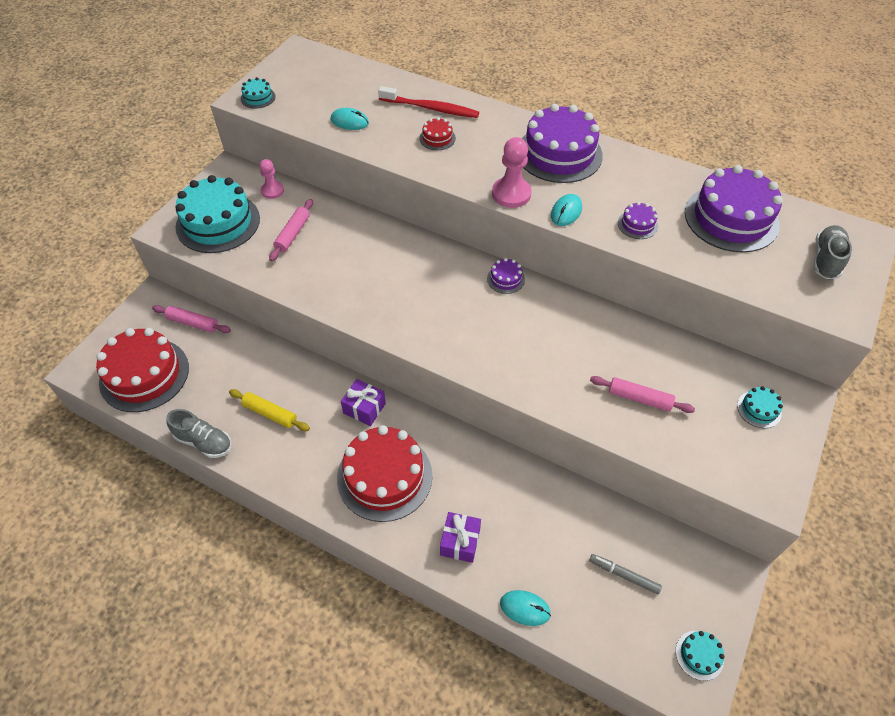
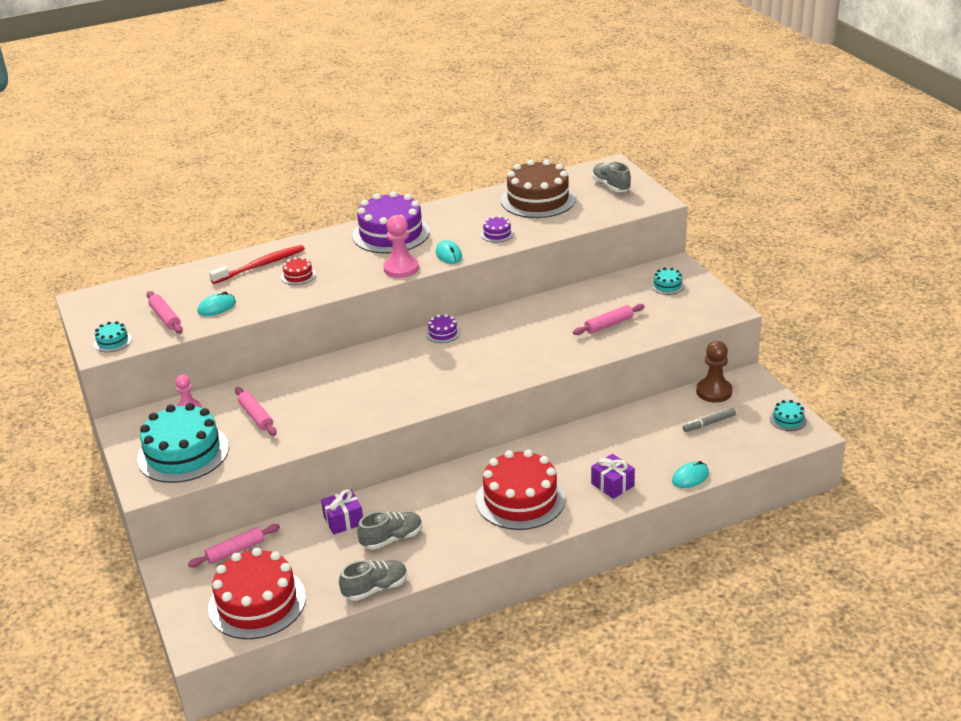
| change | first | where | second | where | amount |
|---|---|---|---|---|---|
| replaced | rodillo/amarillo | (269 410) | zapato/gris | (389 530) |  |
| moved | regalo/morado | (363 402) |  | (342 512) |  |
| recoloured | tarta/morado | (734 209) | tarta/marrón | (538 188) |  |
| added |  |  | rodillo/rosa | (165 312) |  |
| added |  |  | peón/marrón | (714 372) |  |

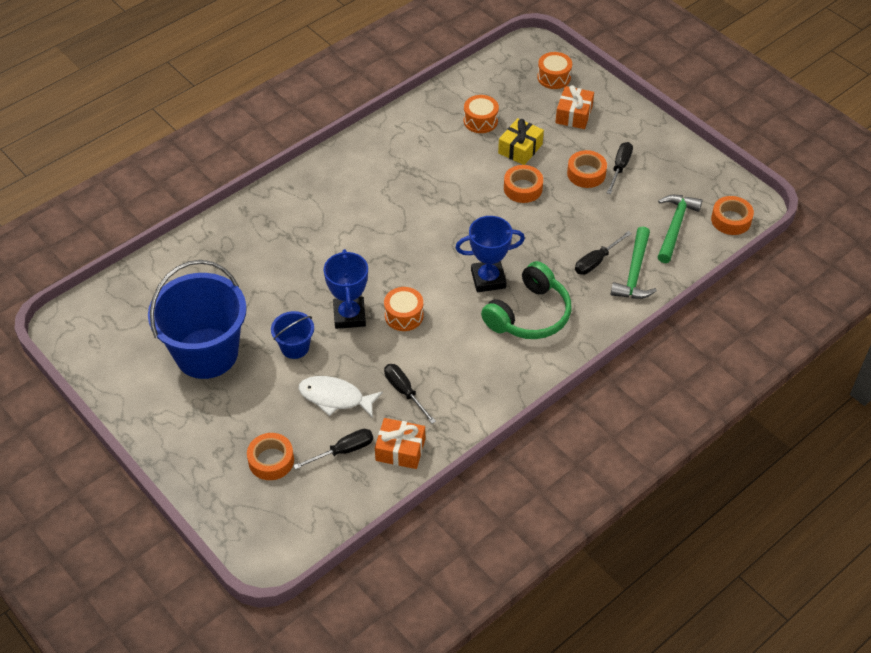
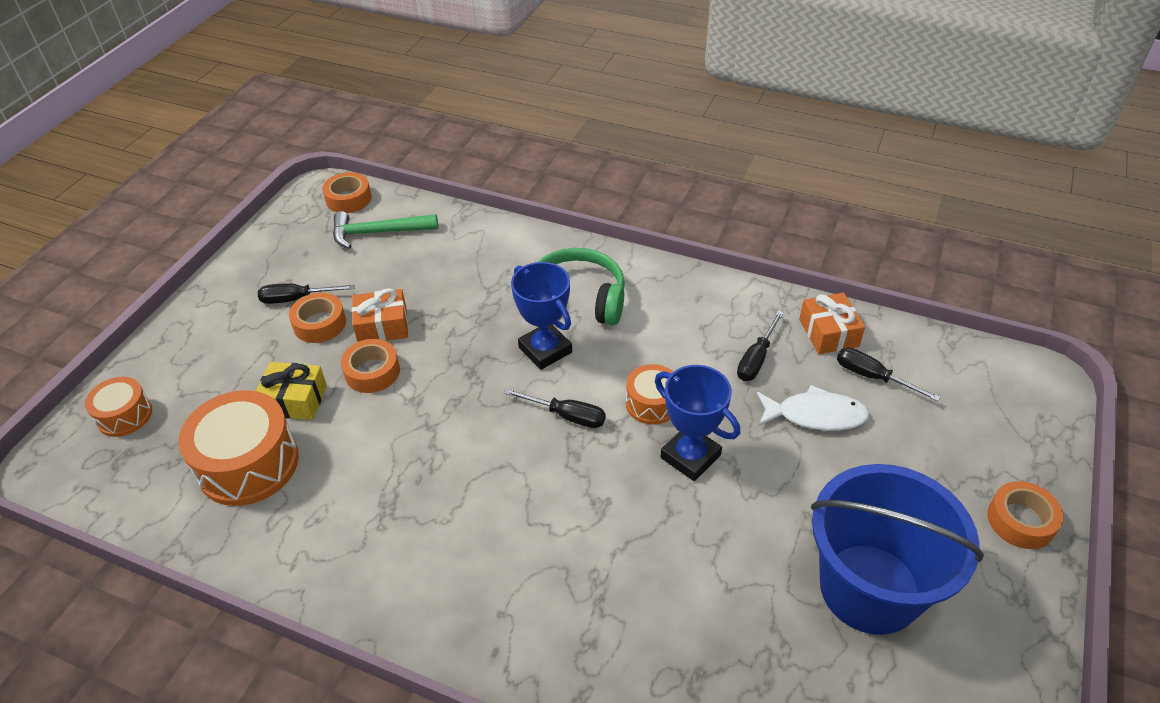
| change | first | where | second | where | amount |
|---|---|---|---|---|---|
| moved | cinta adhesiva/naranja | (270 456) |  | (1025 515) |  |
| removed | balde/azul | (292 335) |  |  |  |
| turned | pez/blanco | (341 397) |  | (813 408) | 75 degrees counterclockwise |
| turned | trofeo/azul | (345 289) |  | (697 423) | 75 degrees clockwise |
| resized | tambor/naranja | (481 114) |  | (238 448) | x1.79 |
| moved | regalo/naranja | (574 107) |  | (380 315) |  |
| moved | destornillador/negro | (603 253) |  | (554 408) |  |
| removed | martillo/verde | (634 262) |  |  |  |

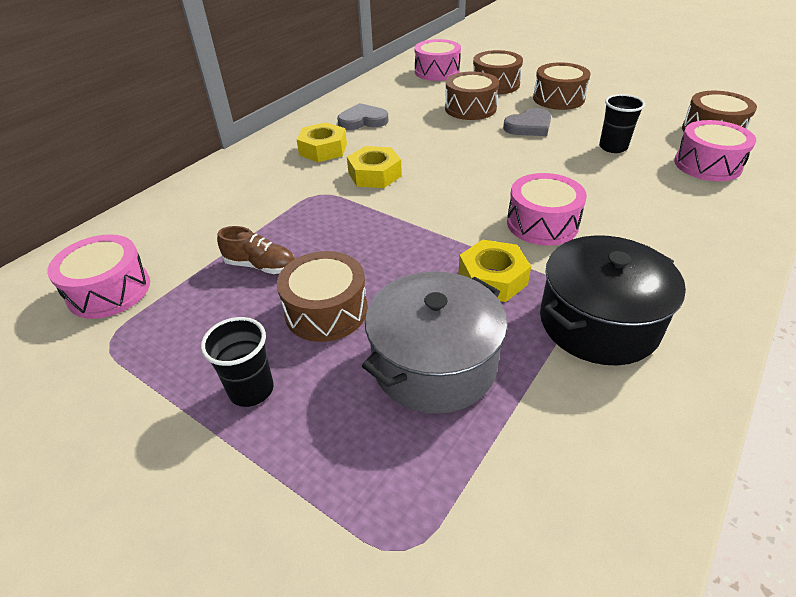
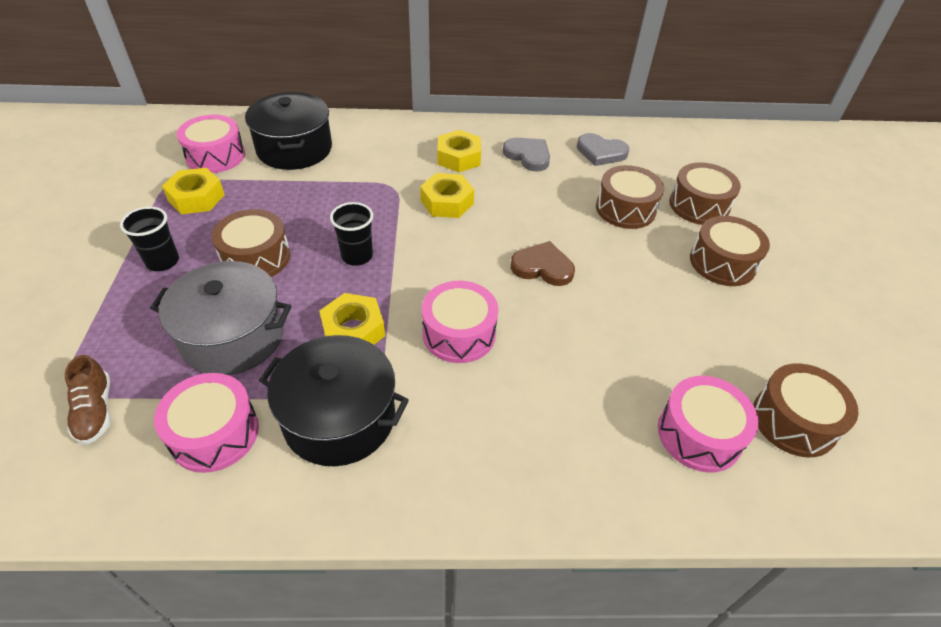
| change | first | where | second | where | amount |
|---|---|---|---|---|---|
| moved | zapato/marrón | (256 250) |  | (88 399) |  |
| moved | tambor/rosa | (437 60) |  | (206 423) |  |
| moved | corazón/gris | (527 122) |  | (603 149) |  |
| moved | vaso/negro | (622 123) |  | (351 234) |  |
| added |  |  | tuerca/amarillo | (193 191) |  |
| added |  |  | olla/negro | (288 131) |  |
| added |  |  | corazón/marrón | (543 263) |  |

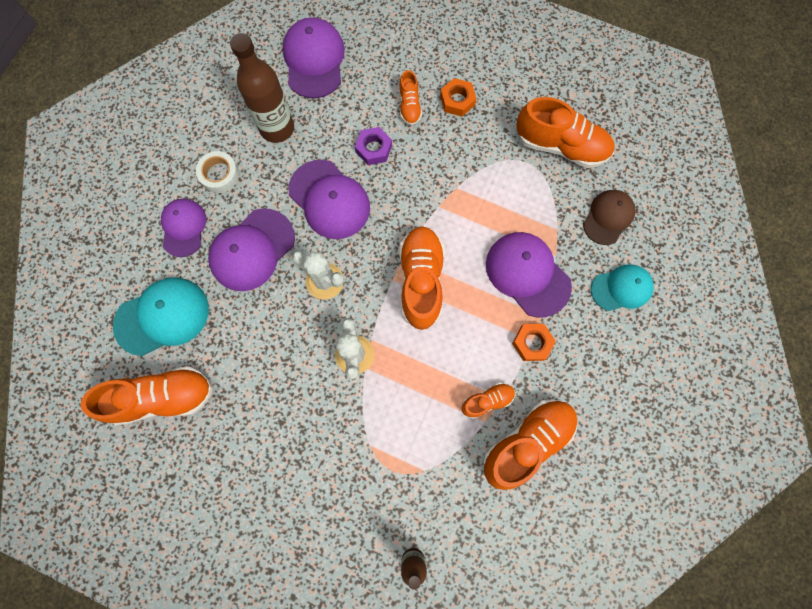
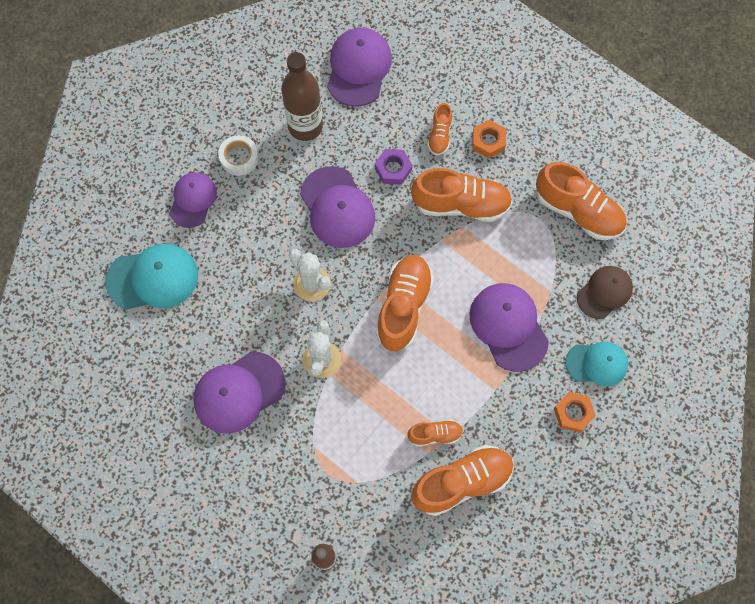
| change | first | where | second | where | amount |
|---|---|---|---|---|---|
| moved | zapato/naranja | (146 395) |  | (462 195) |  |
| moved | gorra/morado | (251 249) |  | (239 393) |  |
| moved | tuerca/naranja | (534 342) |  | (575 412) |  |

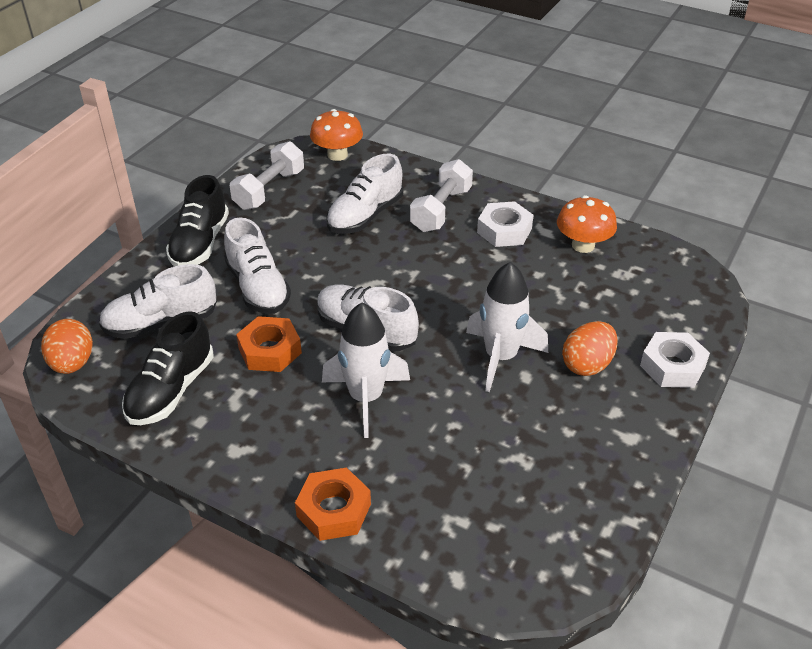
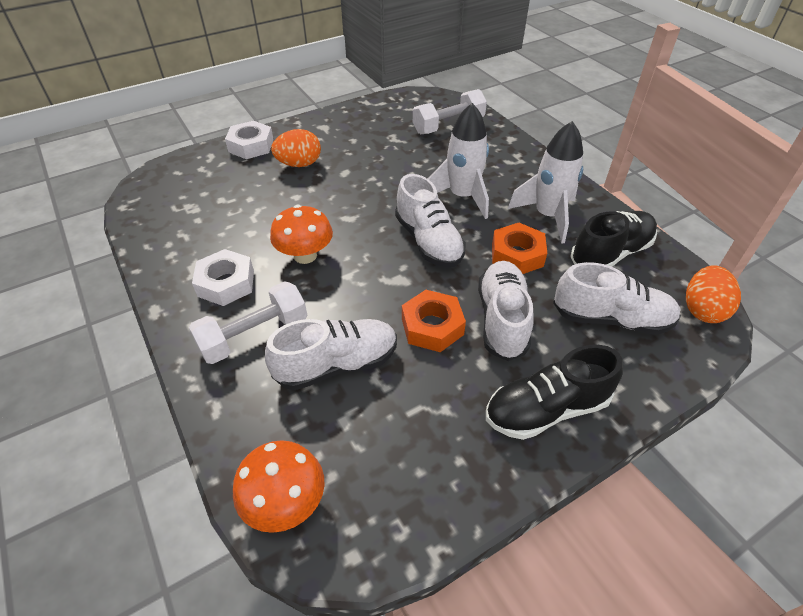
| change | first | where | second | where | amount |
|---|---|---|---|---|---|
| turned | zapato/negro | (197 220) |  | (554 392) | 150 degrees counterclockwise |
| moved | mancuerna/blanco | (267 175) |  | (450 111) |  |
| moved | tuerca/naranja | (333 504) |  | (434 321) |  |
| moved | cohete/blanco | (507 327) |  | (545 182) |  |
| moved | seta/naranja | (587 224) |  | (301 234) |  |

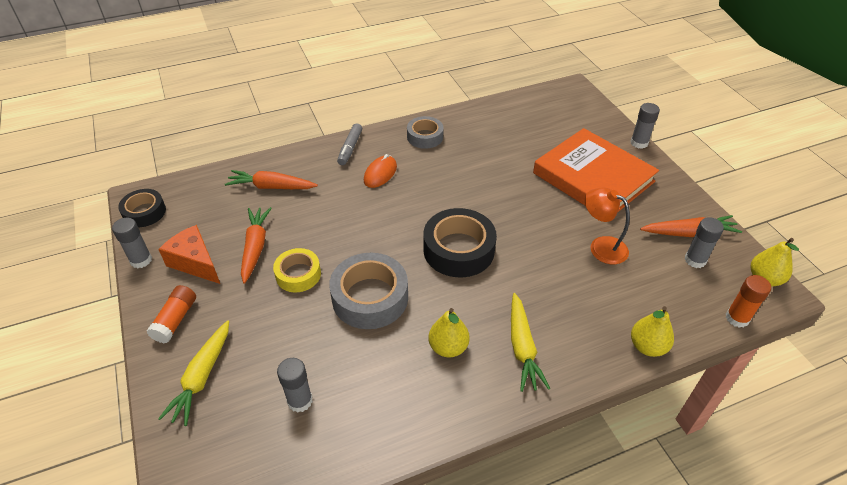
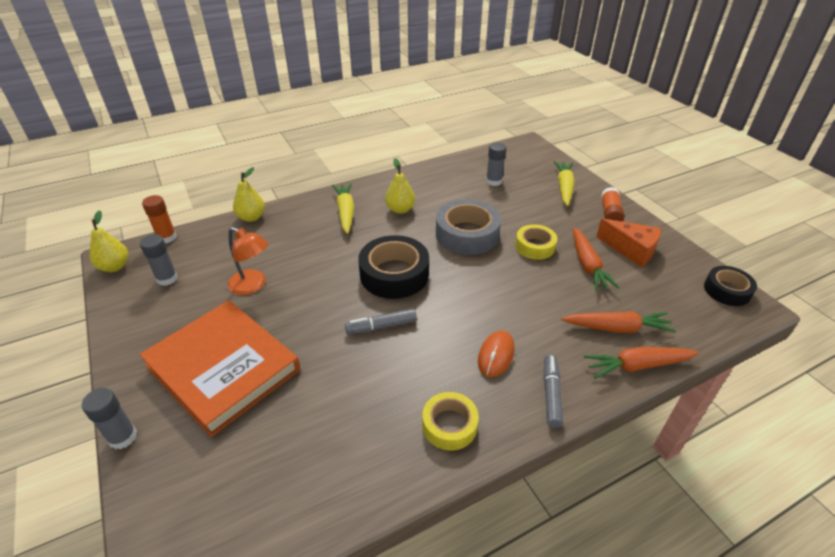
| change | first | where | second | where | amount |
|---|---|---|---|---|---|
| removed | barra de pegamento/gris | (132 243) |  |  |  |
| recoloured | cinta adhesiva/gris | (425 132) | cinta adhesiva/amarillo | (450 421) |  |
| moved | zanahoria/naranja | (691 226) |  | (641 363) |  |
| added |  |  | rotulador/gris | (381 321) |  |

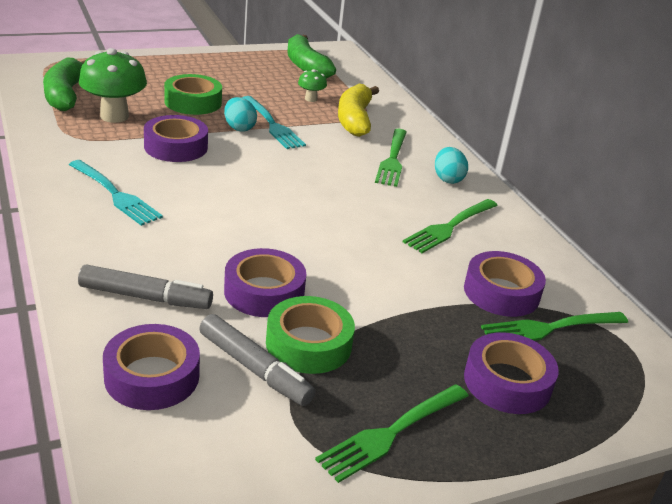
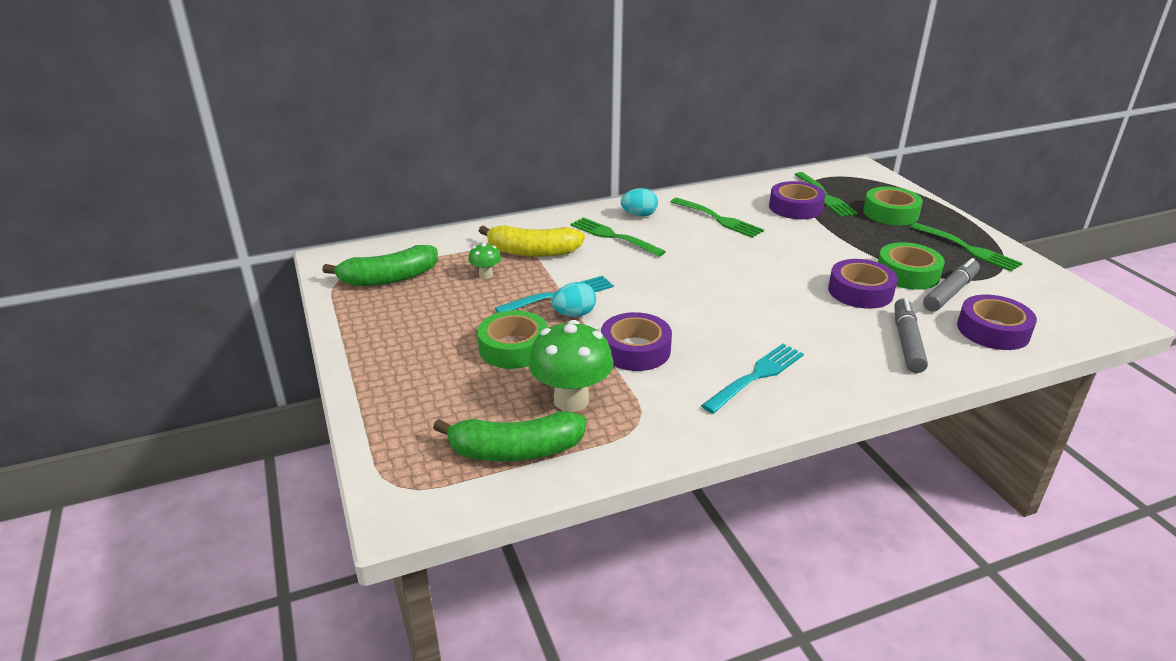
| change | first | where | second | where | amount |
|---|---|---|---|---|---|
| turned | tenedor/verde | (391 158) |  | (618 237) | 150 degrees counterclockwise |
| recoloured | cinta adhesiva/morado | (511 373) | cinta adhesiva/verde | (893 206) |  |

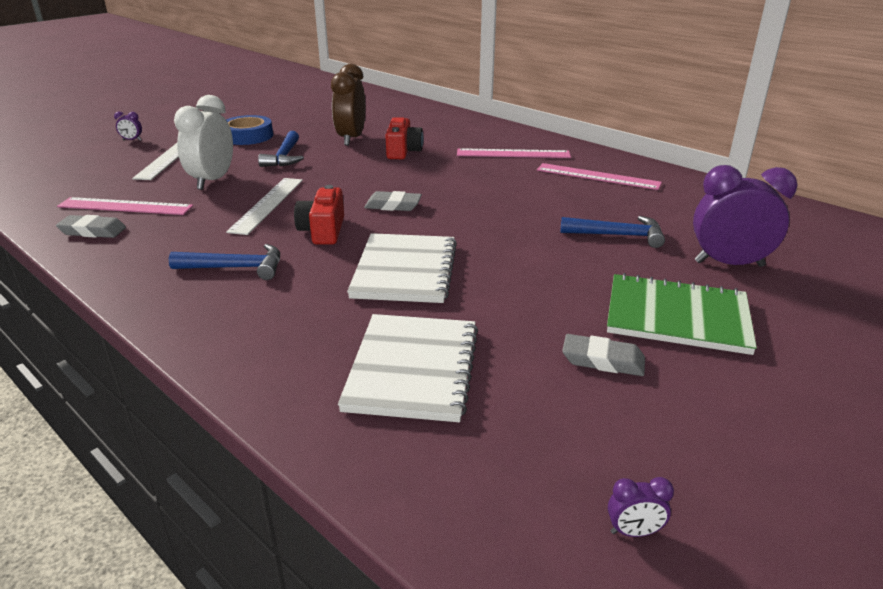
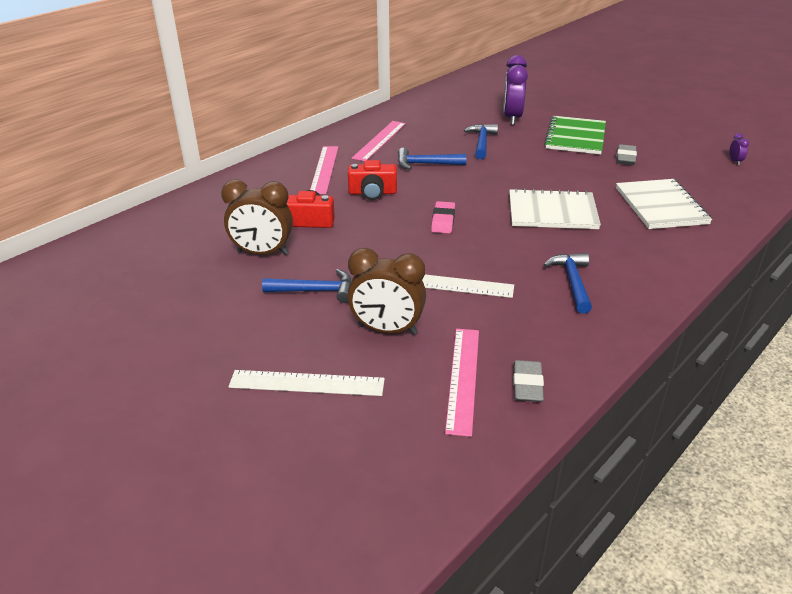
| change | first | where | second | where | amount |
|---|---|---|---|---|---|
| removed | despertador/morado | (128 126) |  |  |  |
| recoloured | despertador/blanco | (203 142) | despertador/marrón | (386 291) |  |
| removed | cinta adhesiva/azul | (249 130) |  |  |  |
| moved | cámara/rojo | (319 214) |  | (372 180) |  |
| turned | cuaderno/blanco | (408 368) |  | (664 204) | 75 degrees clockwise |
| recoloured | goma de borrar/gris | (393 201) | goma de borrar/rosa | (443 217) |  |
| added |  |  | martillo/azul | (432 159) |  |

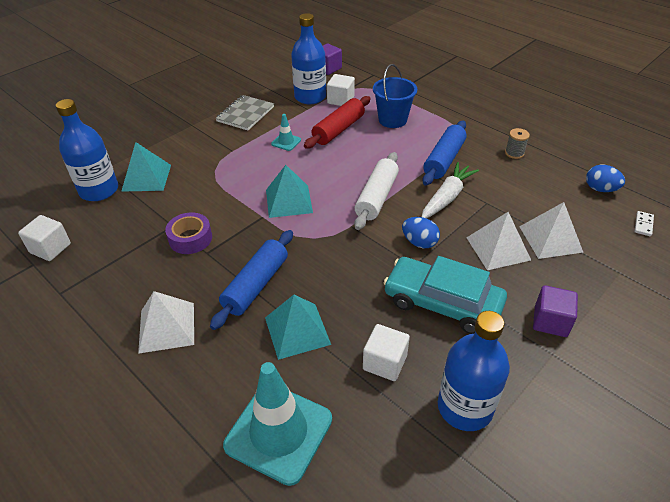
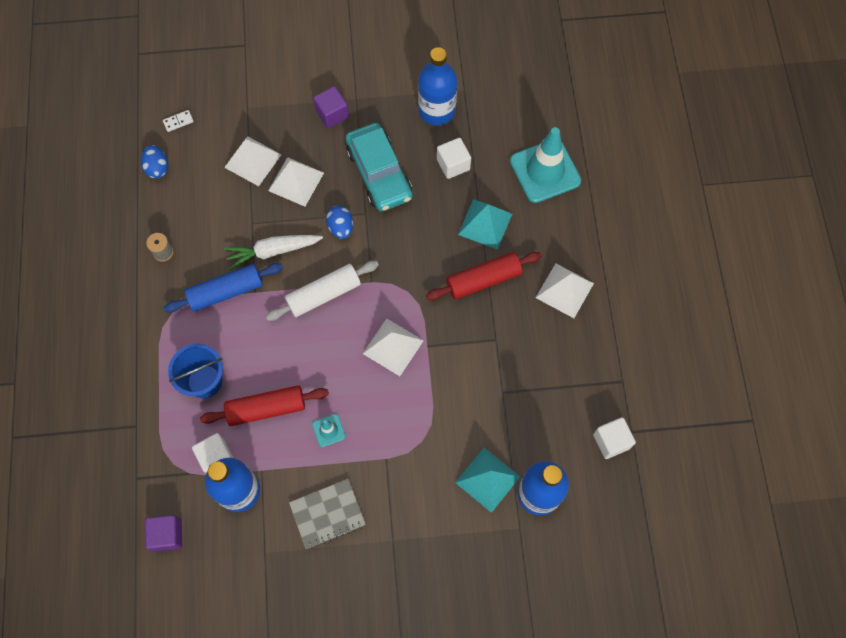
| change | first | where | second | where | amount |
|---|---|---|---|---|---|
| removed | cinta adhesiva/morado | (188 233) |  |  |  |
| recoloured | rodillo/azul | (251 280) | rodillo/rojo | (484 276) |  |
| recoloured | pirámide/turquesa | (289 191) | pirámide/blanco | (393 347) |  |

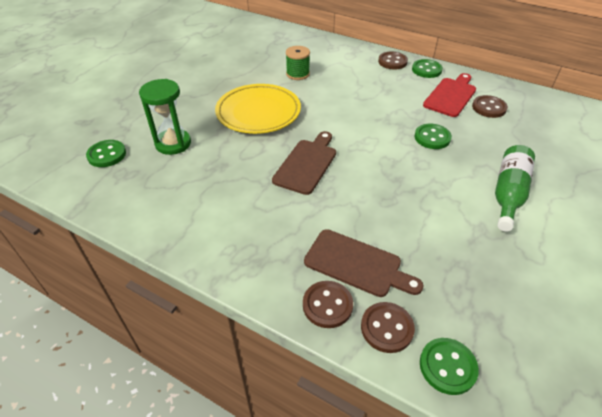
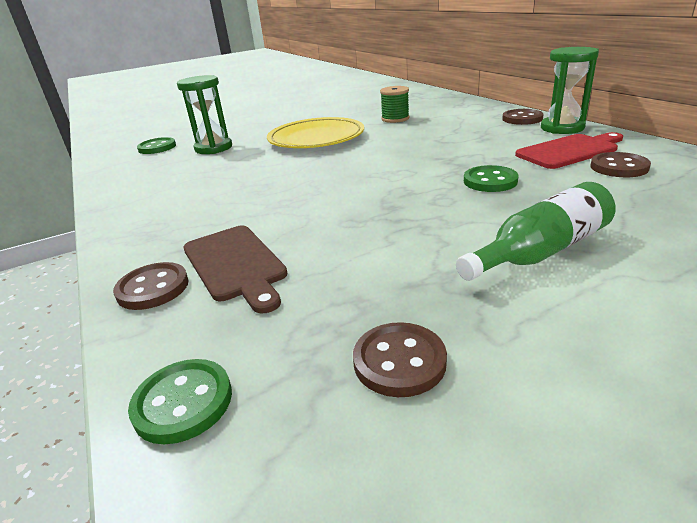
| change | first | where | second | where | amount |
|---|---|---|---|---|---|
| removed | tabla de cortar/marrón | (304 163) |  |  |  |
| moved | botón/marrón | (388 327) |  | (400 359) |  |
| replaced | botón/verde | (427 68) | reloj de arena/verde | (570 90) |  |

